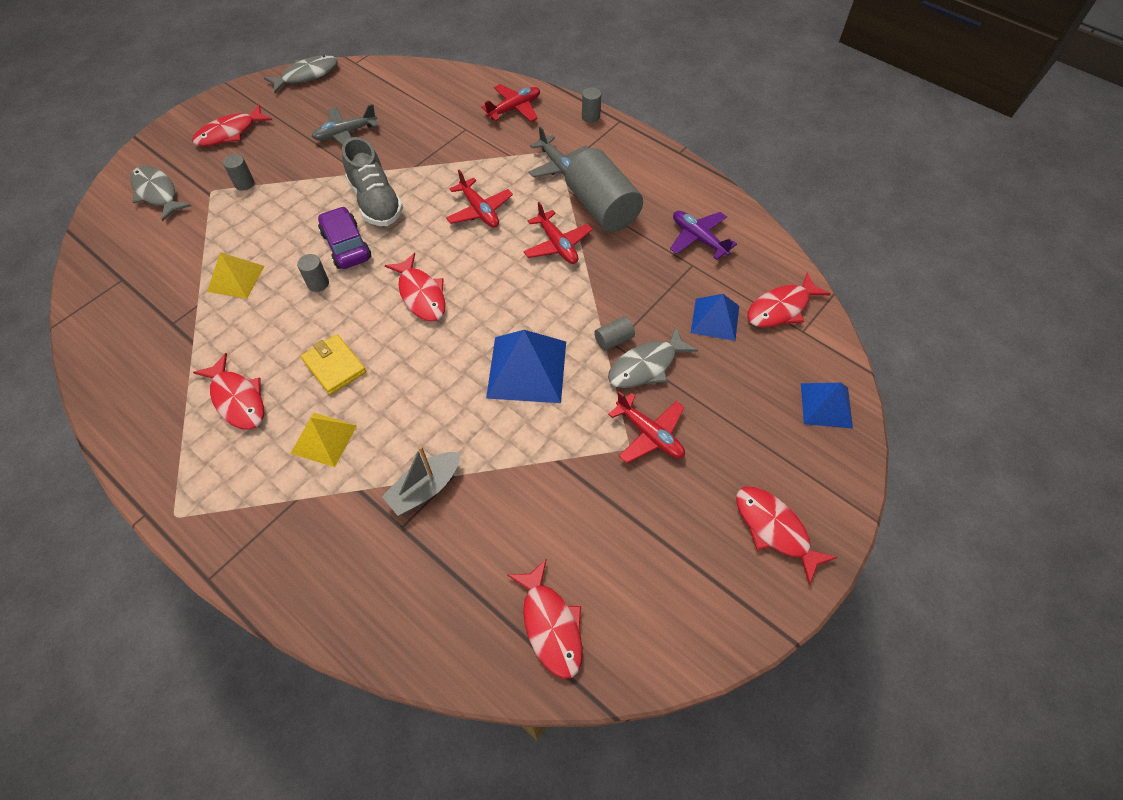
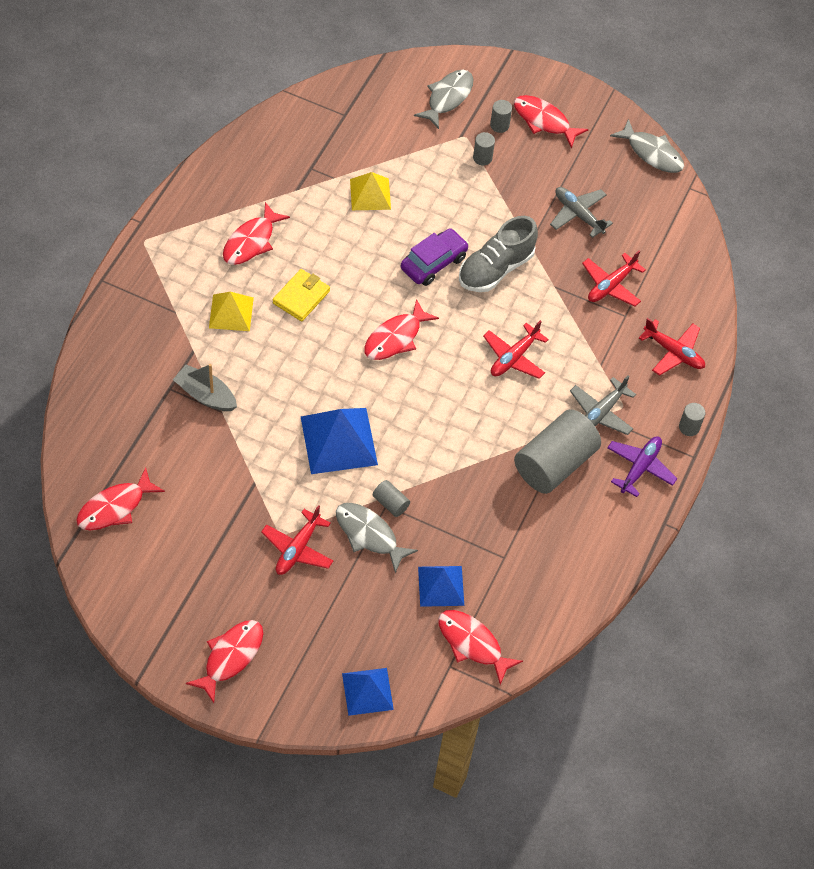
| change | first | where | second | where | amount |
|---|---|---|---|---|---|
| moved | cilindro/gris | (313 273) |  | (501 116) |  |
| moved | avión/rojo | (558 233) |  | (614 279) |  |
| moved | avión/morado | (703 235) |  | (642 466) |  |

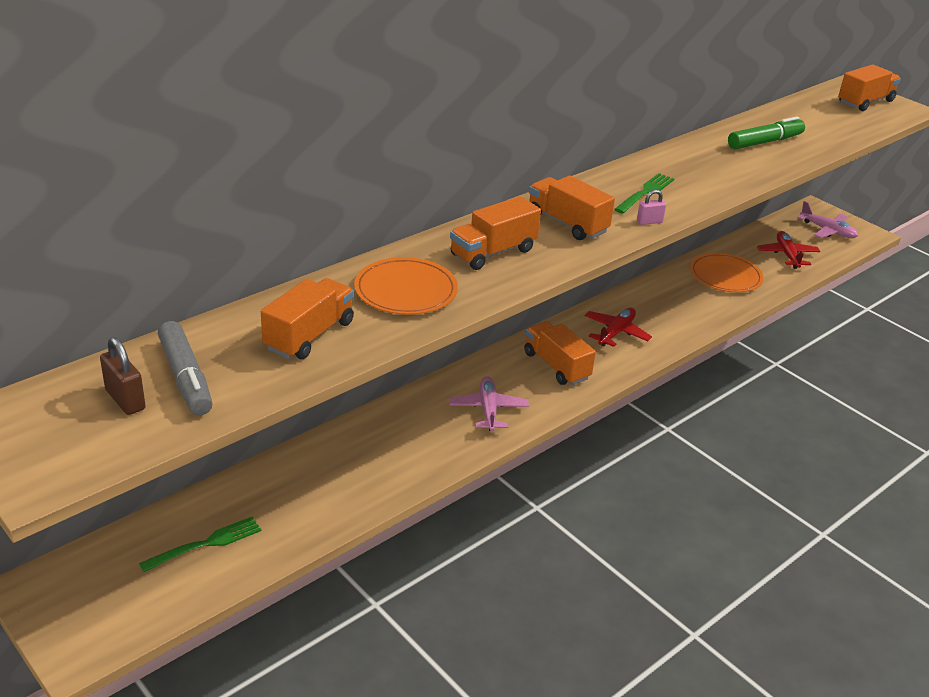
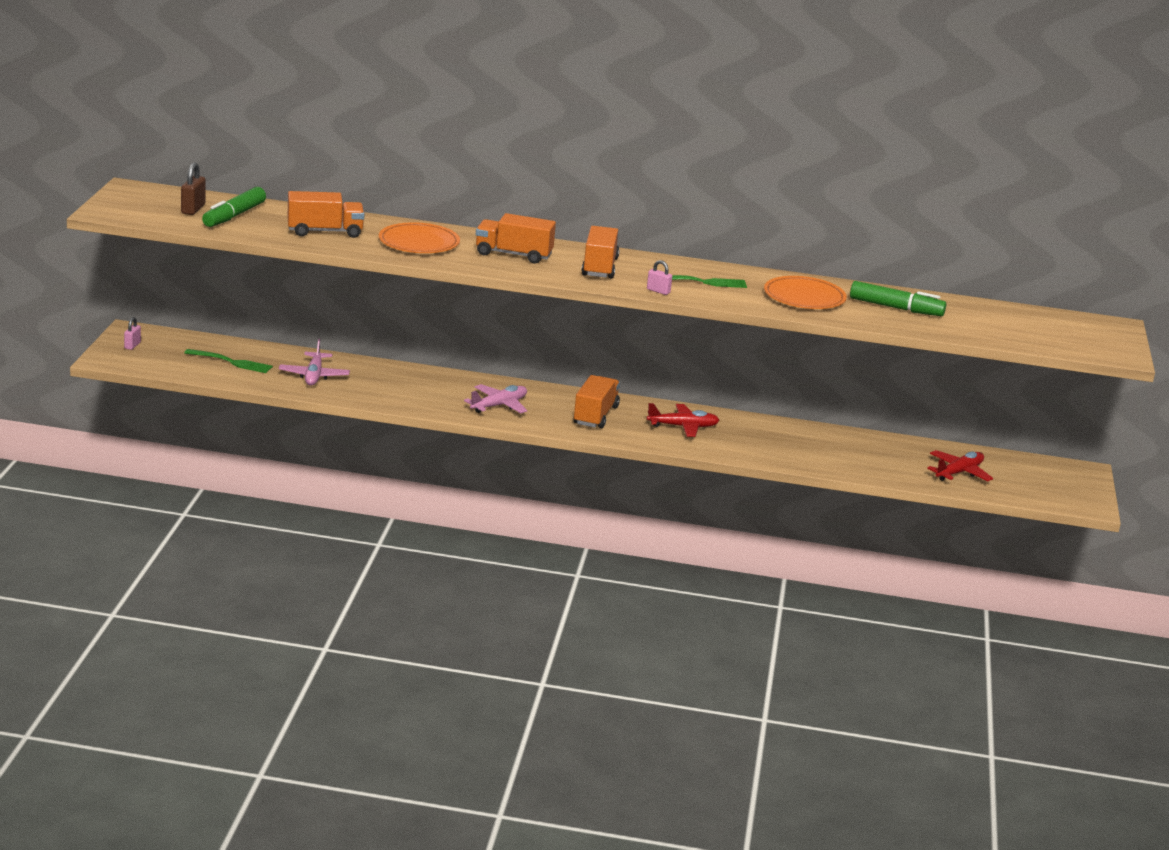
| change | first | where | second | where | amount |
|---|---|---|---|---|---|
| recoloured | rotulador/gris | (185 368) | rotulador/verde | (234 207) |  |
| moved | plato/naranja | (727 272) |  | (805 292) |  |
| moved | avión/rosa | (828 219) |  | (314 362) |  |
| removed | camión/naranja | (869 87) |  |  |  |
| added |  |  | candado/rosa | (132 333) |  |

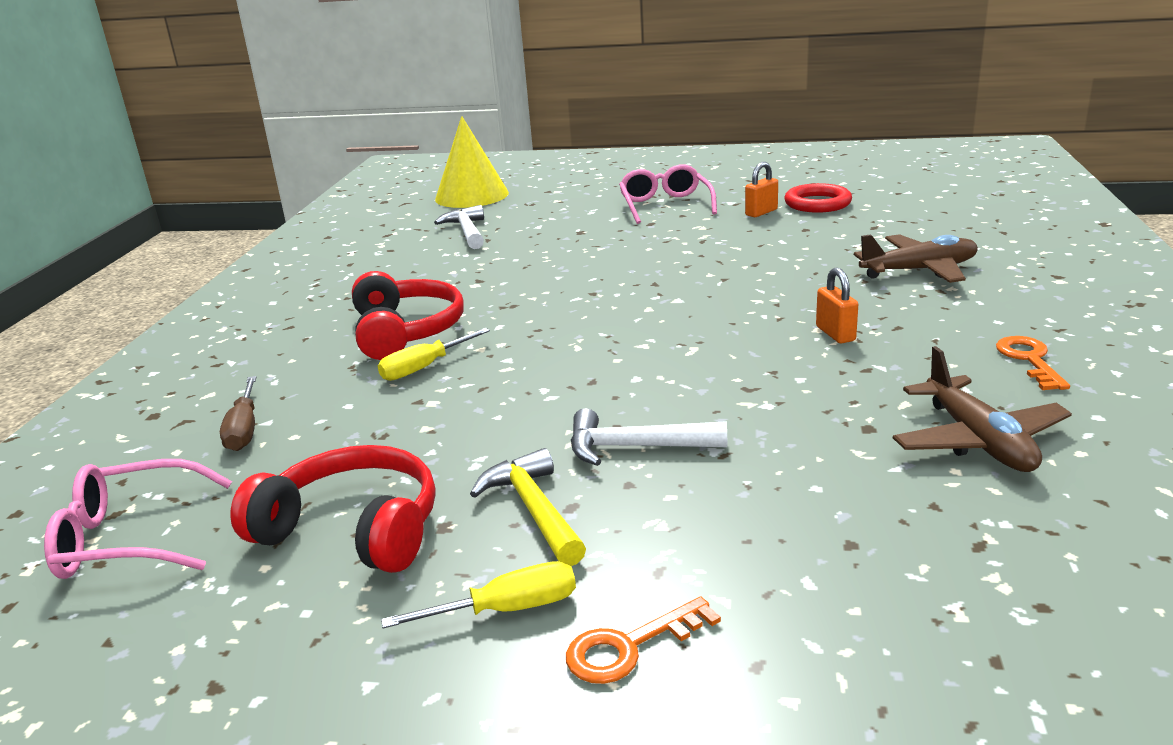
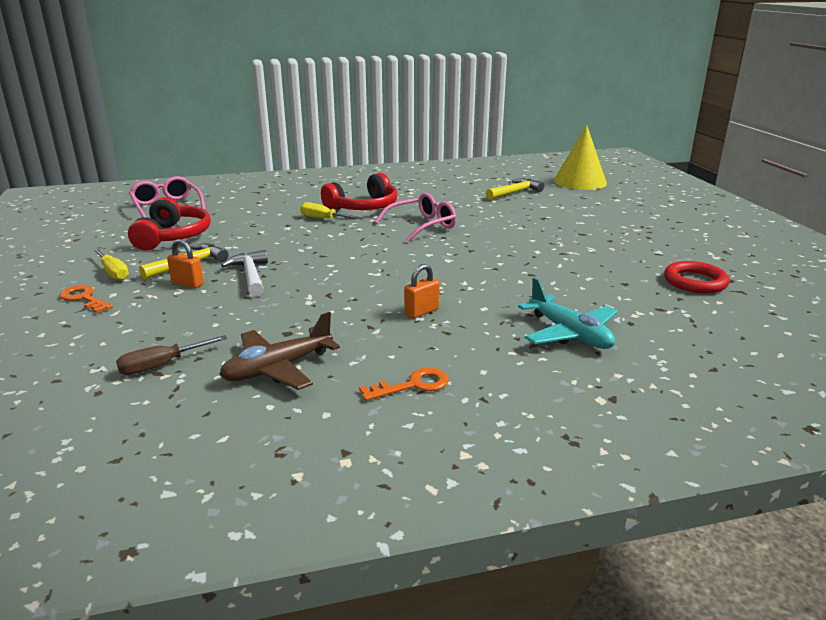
| change | first | where | second | where | amount |
|---|---|---|---|---|---|
| moved | destornillador/marrón | (238 413) |  | (171 355) |  |
| recoloured | martillo/blanco | (459 227) | martillo/amarillo | (515 189) |  |
| moved | gafas/rosa | (668 194) |  | (415 217) |  |
| moved | candado/naranja | (761 189) |  | (185 263) |  |
| recoloured | avión/marrón | (916 258) | avión/turquesa | (568 313) |  |

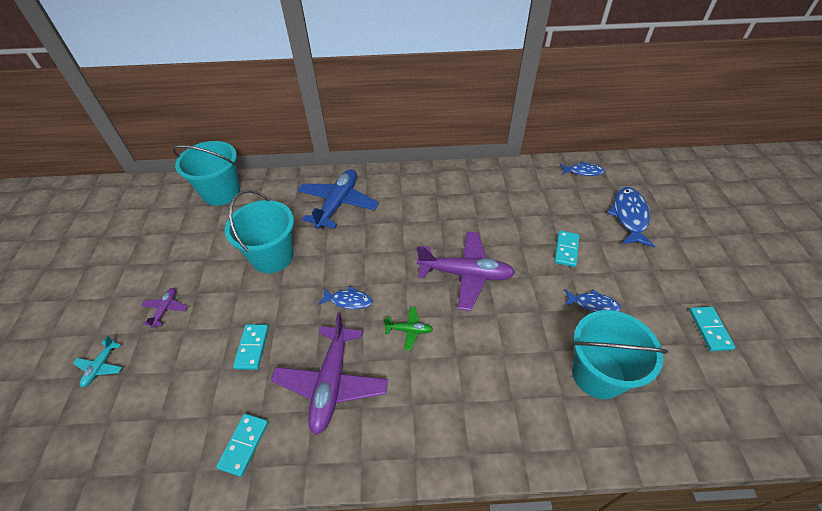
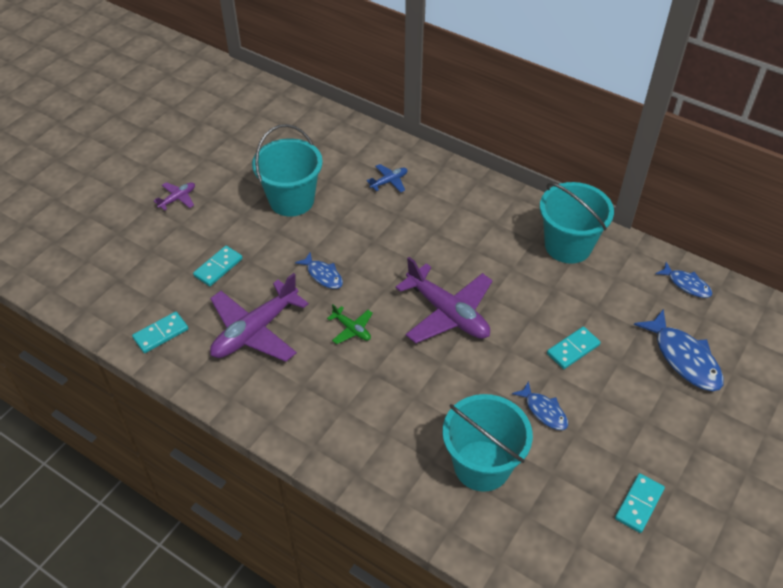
| change | first | where | second | where | amount |
|---|---|---|---|---|---|
| removed | avión/turquesa | (97 361) |  |  |  |
| moved | balde/turquesa | (206 173) |  | (577 223) |  |
| resized | avión/azul | (338 199) |  | (387 178) | x0.46 |
| turned | pez/azul | (631 217) |  | (679 350) | 105 degrees clockwise |

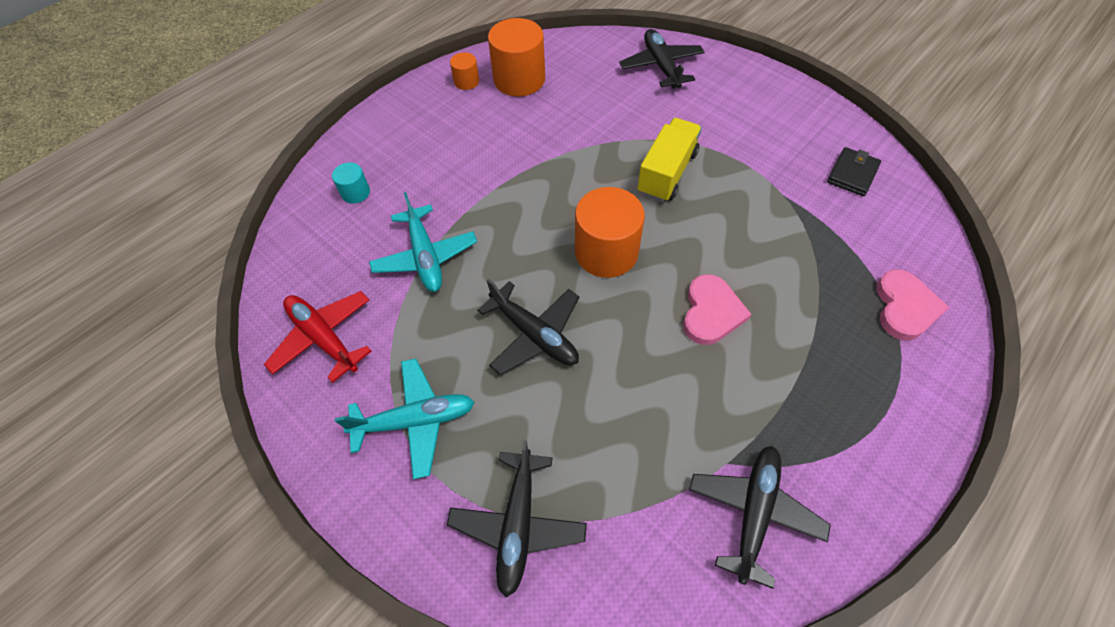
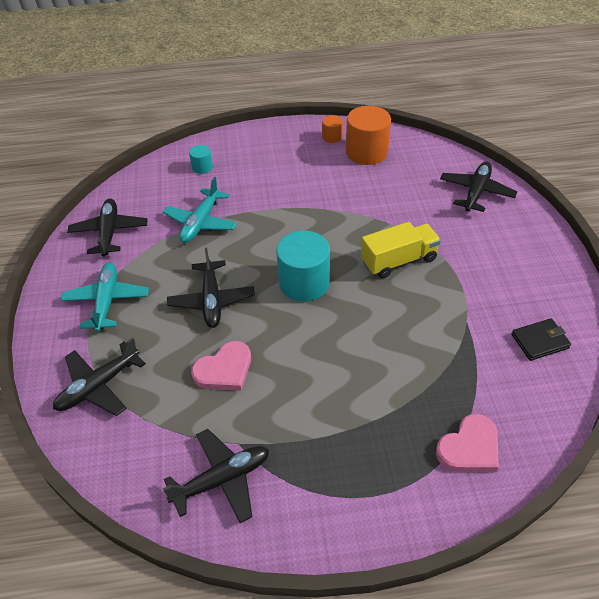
| change | first | where | second | where | amount |
|---|---|---|---|---|---|
| recoloured | avión/rojo | (318 337) | avión/negro | (107 227) |  |
| turned | avión/turquesa | (404 418) |  | (105 297) | 120 degrees counterclockwise |
| recoloured | cilindro/naranja | (610 232) | cilindro/turquesa | (303 266) |  |
| moved | corazón/rosa | (717 309) |  | (221 366) |  |

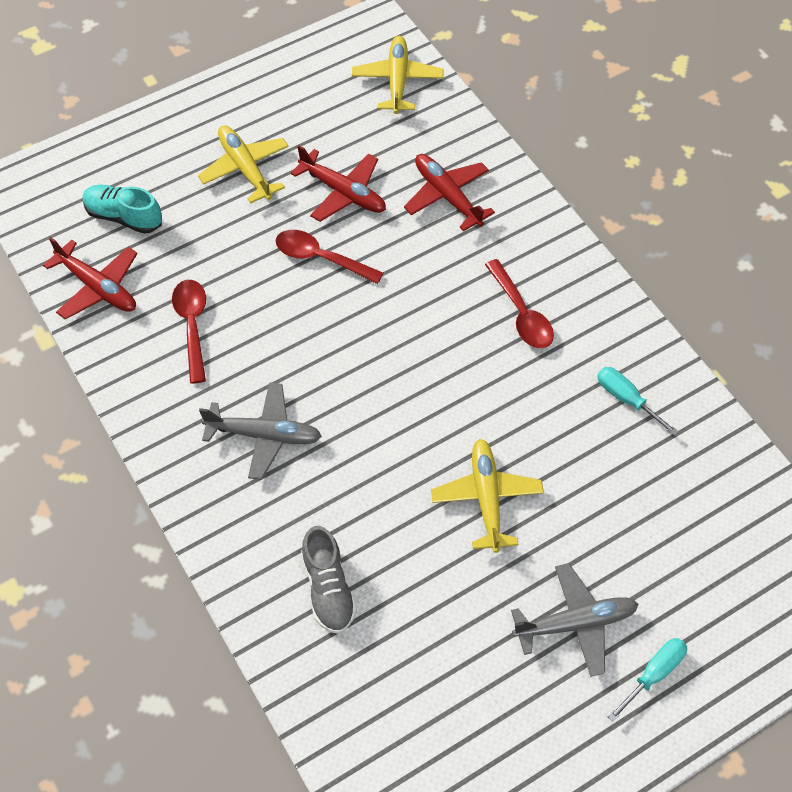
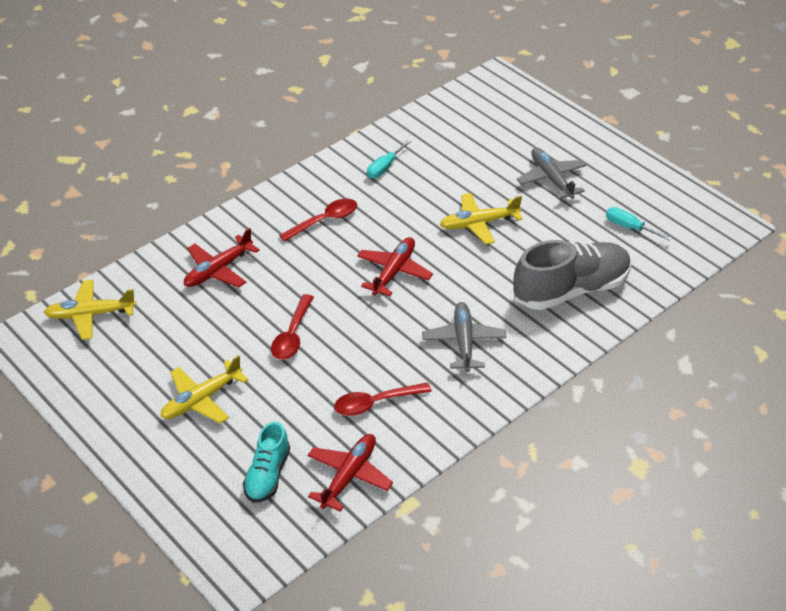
| change | first | where | second | where | amount |
|---|---|---|---|---|---|
| moved | avión/rojo | (338 183) |  | (395 266) |  |
| resized | zapato/gris | (329 580) |  | (572 275) | x1.79 |
| moved | destornillador/turquesa | (647 680) |  | (639 224) |  |

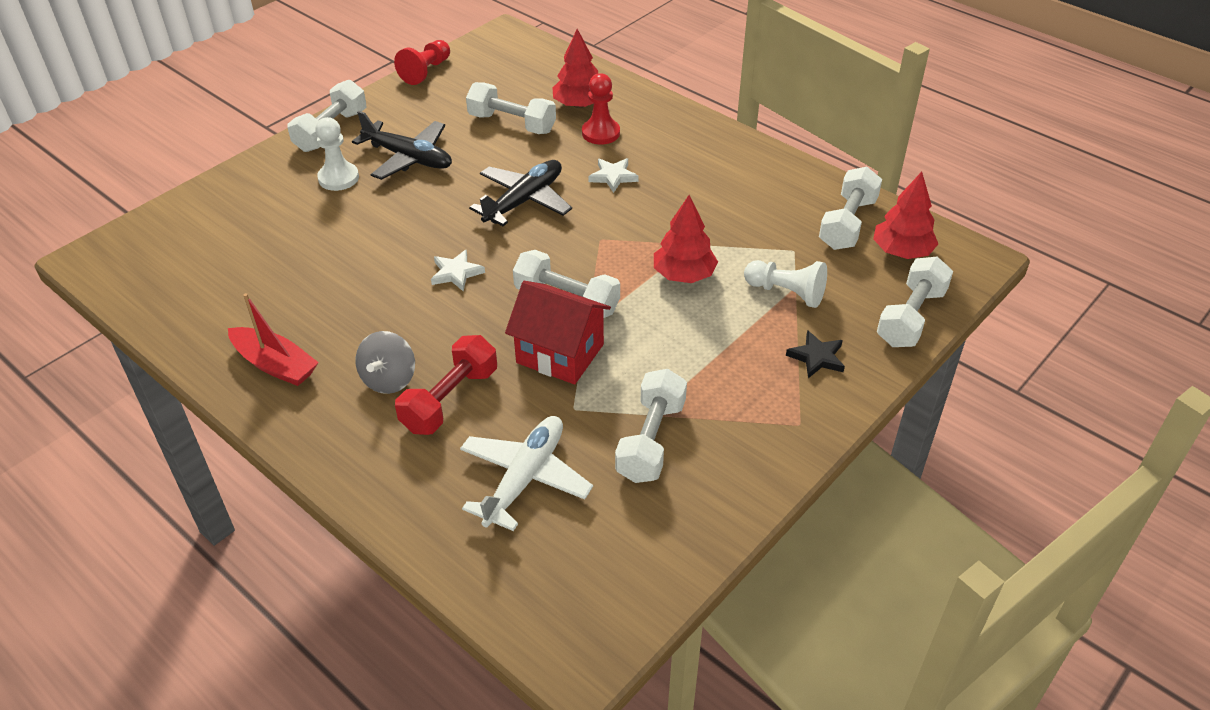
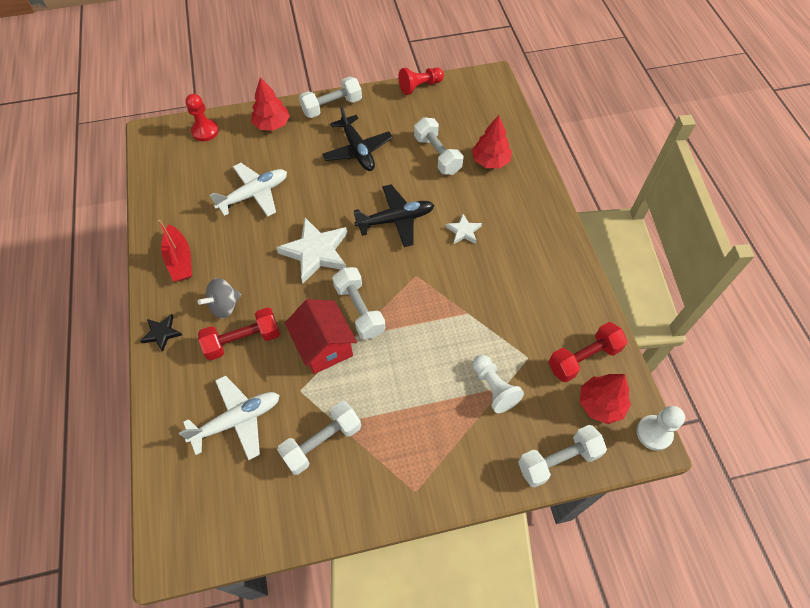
| change | first | where | second | where | amount |
|---|---|---|---|---|---|
| moved | peón/blanco | (337 154) |  | (660 428) |  |
| resized | estrella/blanco | (458 270) |  | (311 250) | x1.96 |
| moved | peón/rojo | (601 109) |  | (202 117) |  |
| moved | árbol/rojo | (686 239) |  | (270 104) |  |
| moved | estrella/negro | (815 354) |  | (161 333) |  |
| recoloured | mancuerna/blanco | (850 208) | mancuerna/rojo | (588 352) |  |
| added |  |  | avión/blanco | (248 190) |  |

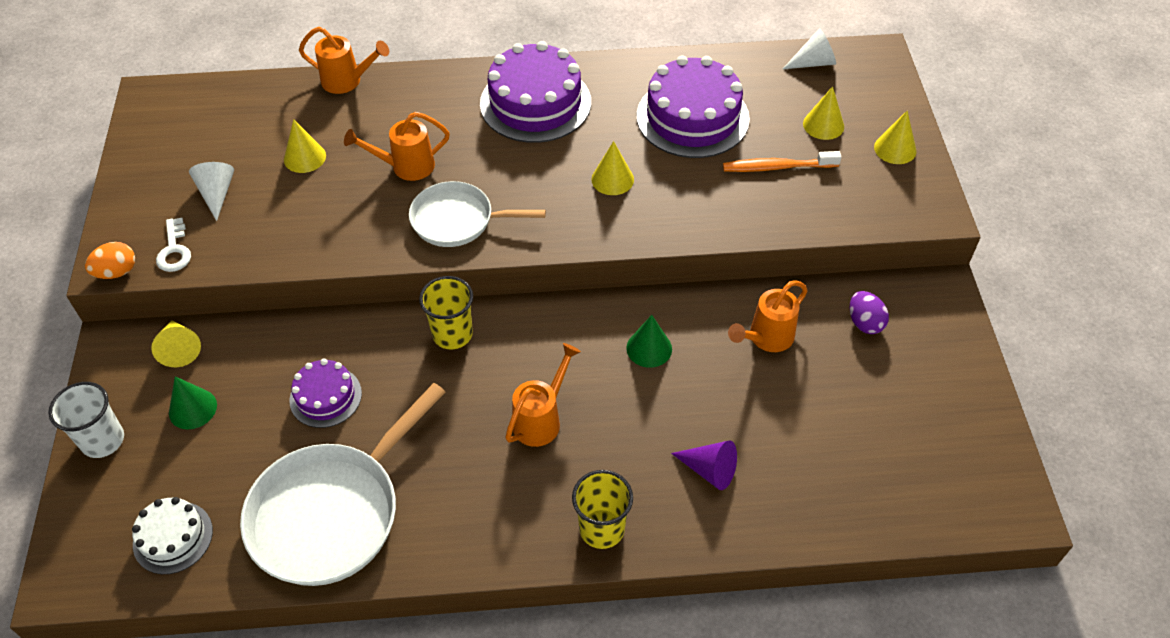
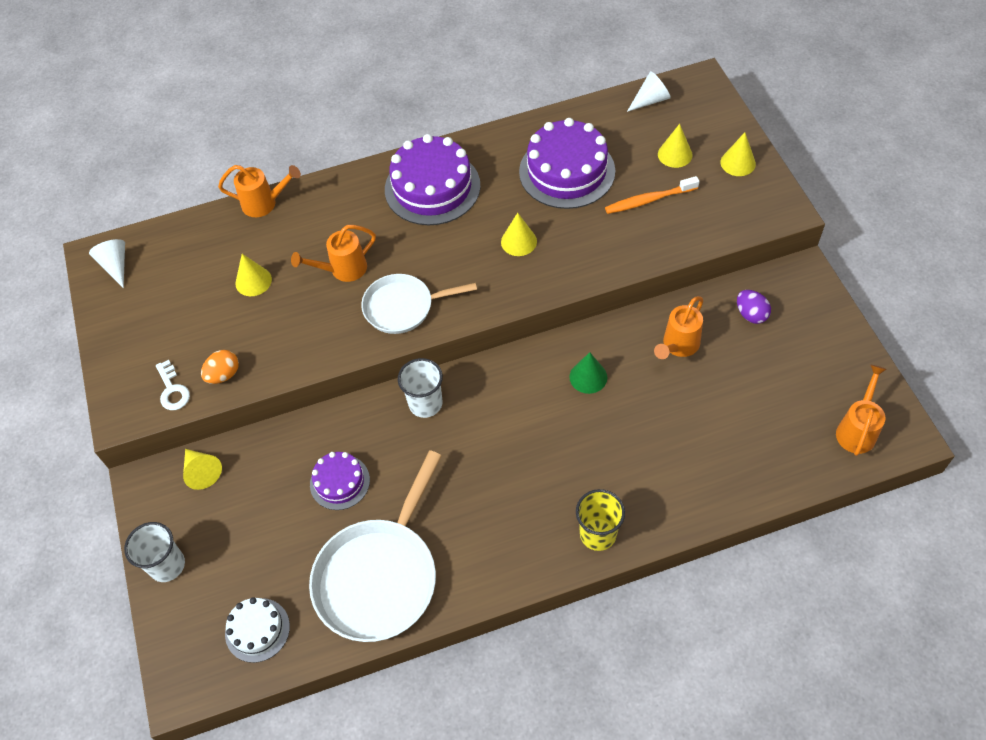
| change | first | where | second | where | amount |
|---|---|---|---|---|---|
| moved | huevo/naranja | (110 260) |  | (220 367) |  |
| removed | cono/verde | (193 402) |  |  |  |
| moved | cono/blanco | (211 191) |  | (107 263) |  |
| recoloured | vaso/amarillo | (446 312) | vaso/blanco | (420 388) |  |
| moved | regadera/naranja | (543 395) |  | (861 410) |  |
| removed | cono/morado | (704 465) |  |  |  |

